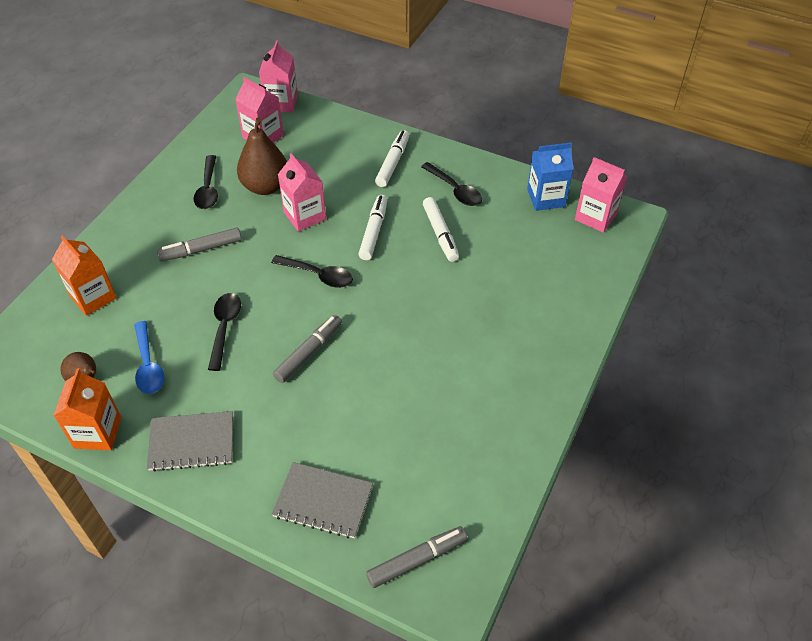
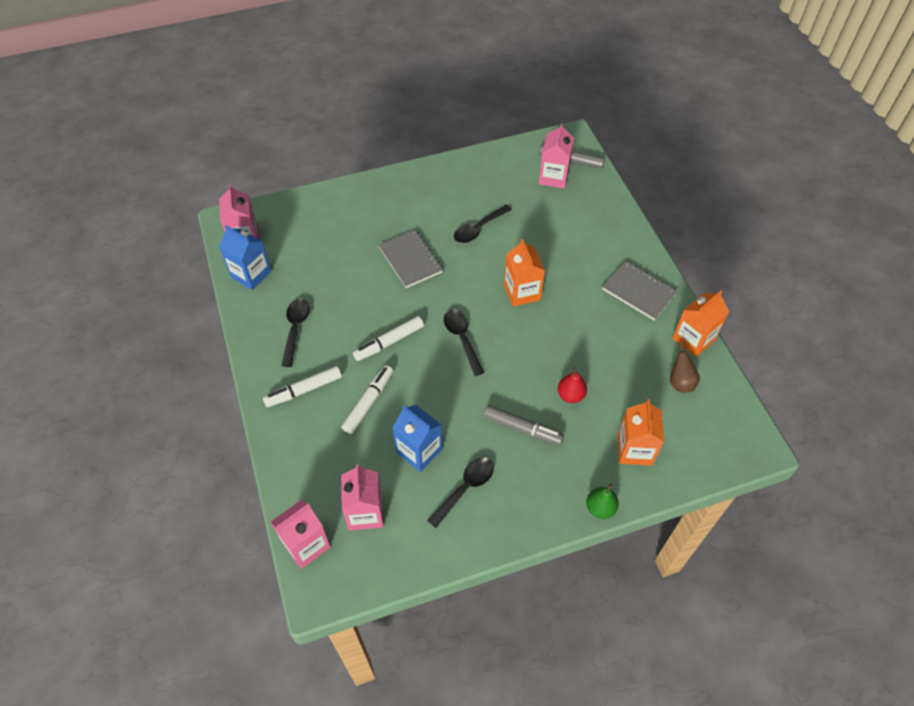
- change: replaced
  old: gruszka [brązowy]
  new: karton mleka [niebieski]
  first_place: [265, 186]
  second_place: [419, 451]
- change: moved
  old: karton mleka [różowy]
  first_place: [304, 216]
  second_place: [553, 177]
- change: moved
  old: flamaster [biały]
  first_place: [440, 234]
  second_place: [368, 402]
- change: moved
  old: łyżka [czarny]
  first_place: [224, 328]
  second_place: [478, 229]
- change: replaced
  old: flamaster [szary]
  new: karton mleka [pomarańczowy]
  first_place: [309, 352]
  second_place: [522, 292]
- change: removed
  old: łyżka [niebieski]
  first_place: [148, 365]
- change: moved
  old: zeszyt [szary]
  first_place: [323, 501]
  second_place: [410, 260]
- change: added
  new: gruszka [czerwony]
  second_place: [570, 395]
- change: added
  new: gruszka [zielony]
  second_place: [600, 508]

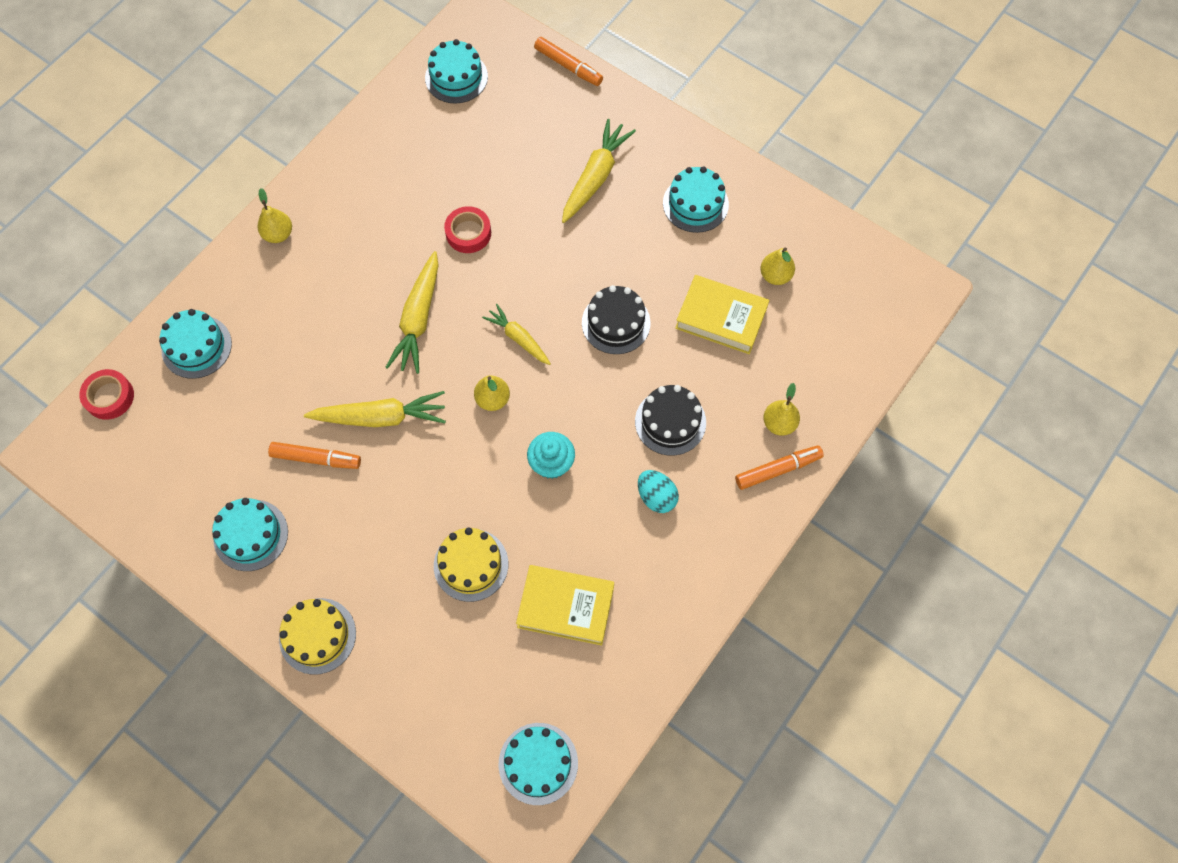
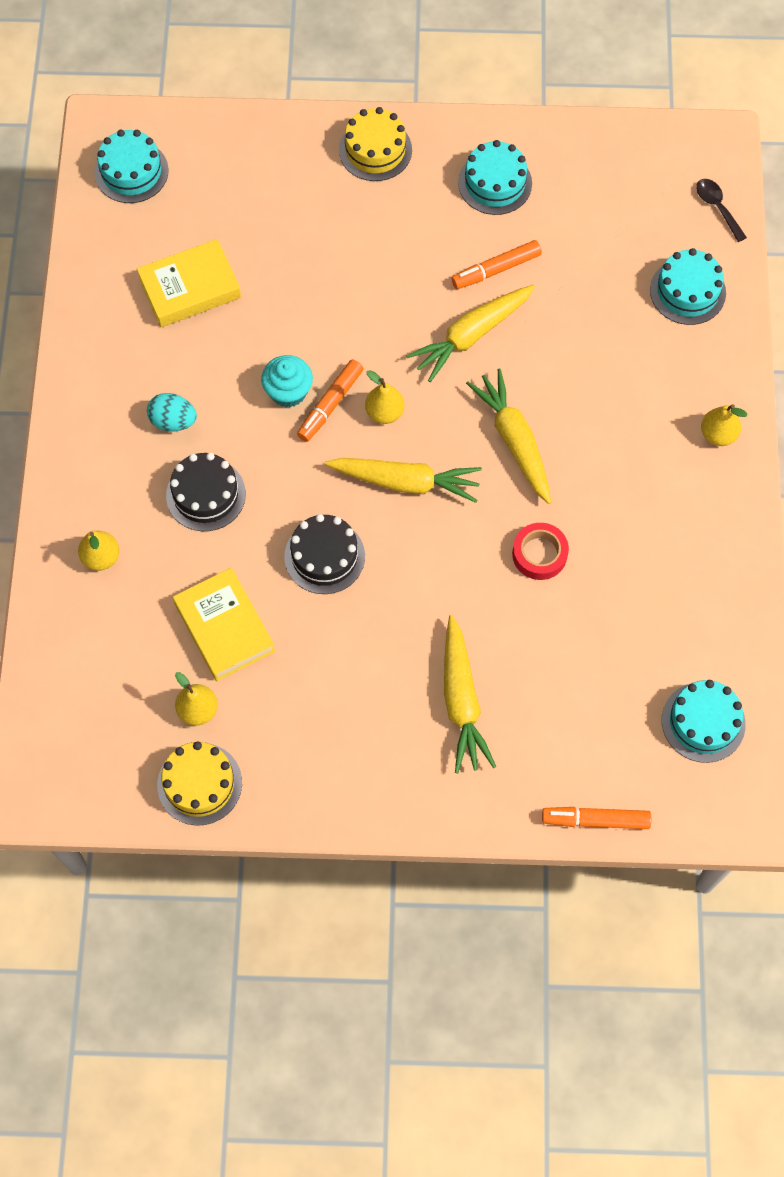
- change: removed
  old: tort [turkusowy]
  first_place: [695, 204]
- change: turned
  old: książka [żółty]
  first_place: [721, 318]
  second_place: [224, 628]
  degrees: 75
- change: resized
  old: marchewka [żółty]
  first_place: [518, 338]
  second_place: [406, 482]
  factor: 1.59
- change: replaced
  old: taśma klejąca [czerwony]
  new: łyżka [czarny]
  first_place: [109, 397]
  second_place: [717, 207]
- change: moved
  old: flamaster [pomarańczowy]
  first_place: [778, 470]
  second_place: [330, 404]
- change: moved
  old: tort [żółty]
  first_place: [471, 565]
  second_place: [199, 784]

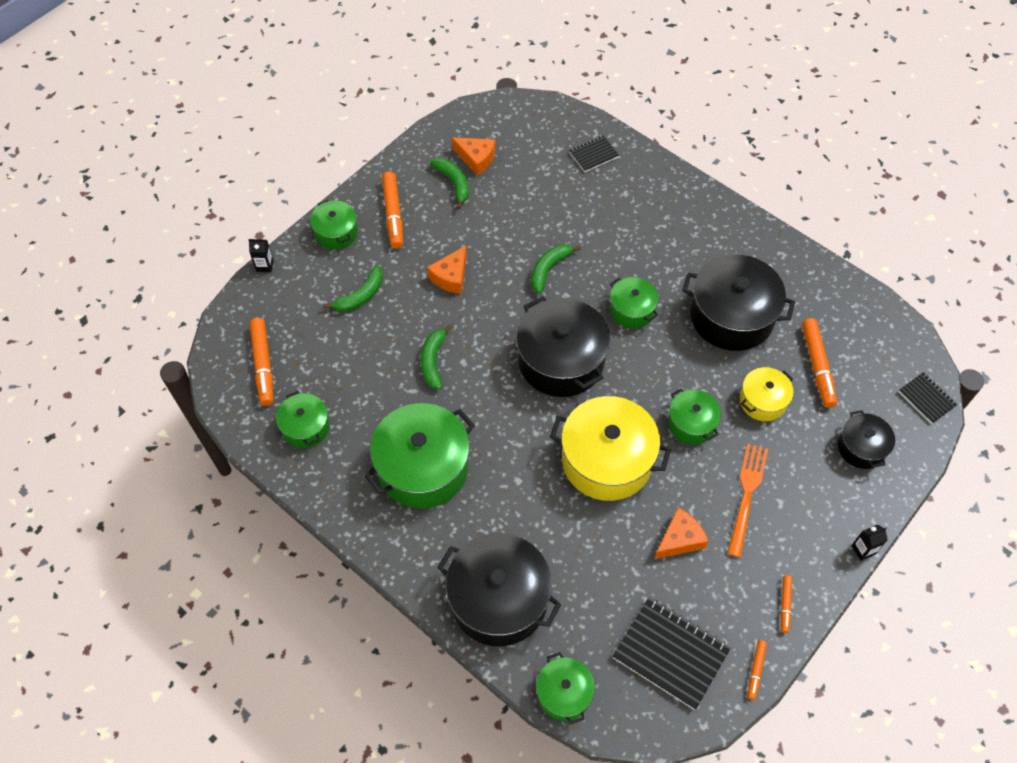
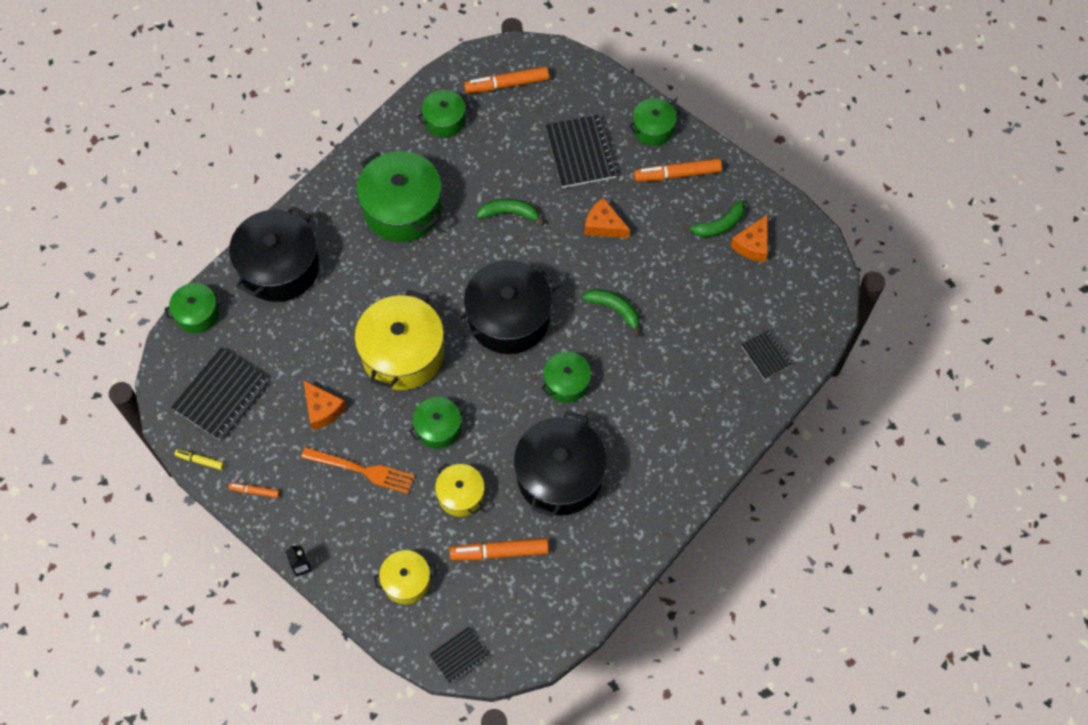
- change: removed
  old: karton mleka [czarny]
  first_place: [265, 266]
- change: replaced
  old: banan [zielony]
  new: zeszyt [czarny]
  first_place: [361, 296]
  second_place: [581, 153]
- change: recoloured
  old: garnek [czarny]
  new: garnek [żółty]
  first_place: [861, 447]
  second_place: [406, 581]
- change: recoloured
  old: flamaster [pomarańczowy]
  new: flamaster [żółty]
  first_place: [755, 670]
  second_place: [200, 461]

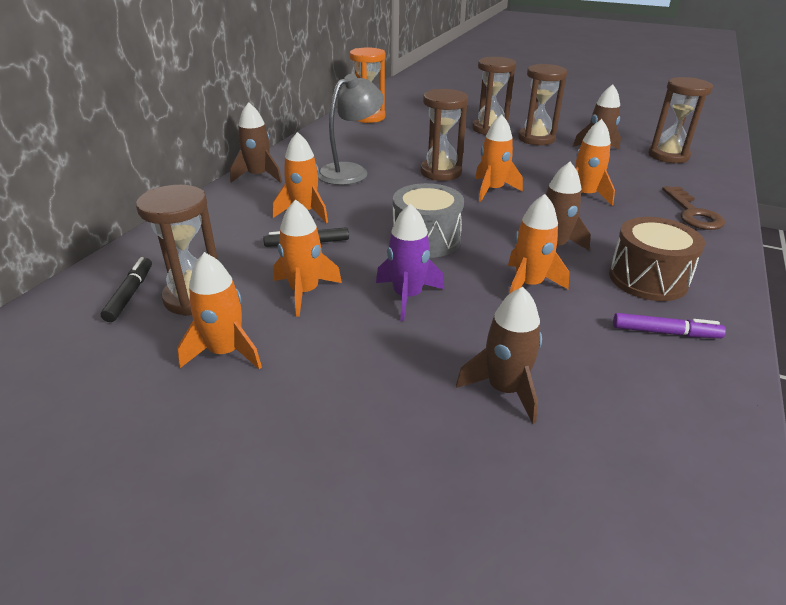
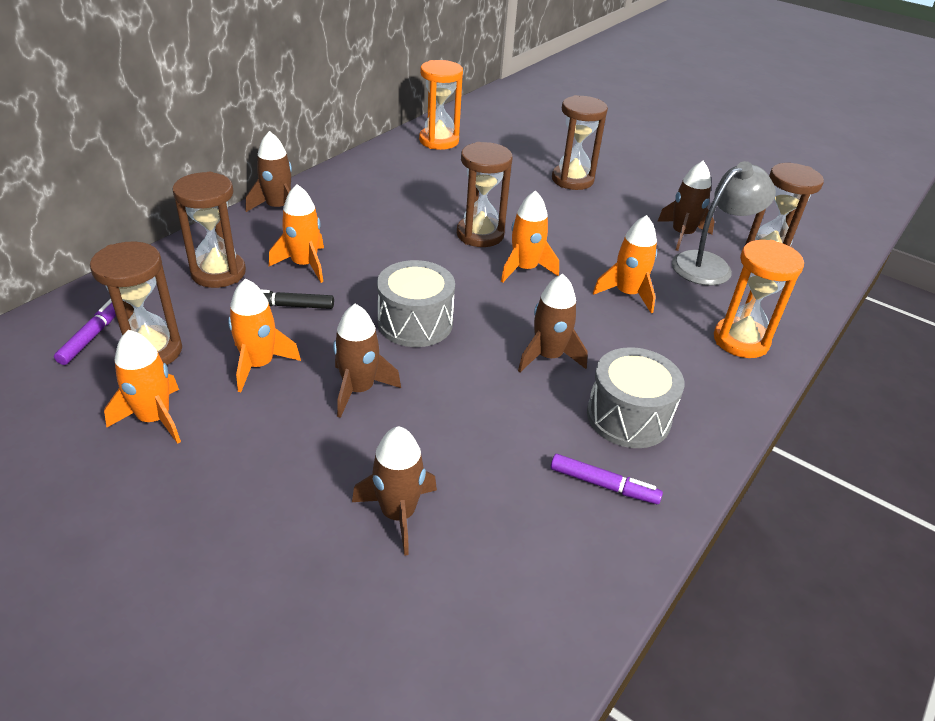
- change: moved
  old: klepsydra [brązowy]
  first_place: [536, 139]
  second_place: [218, 273]
- change: moved
  old: lampka [szary]
  first_place: [350, 171]
  second_place: [710, 265]
- change: replaced
  old: klucz [brązowy]
  new: klepsydra [pomarańczowy]
  first_place: [693, 213]
  second_place: [741, 340]
- change: removed
  old: rakieta [pomarańczowy]
  first_place: [528, 285]
- change: recoloured
  old: rakieta [fioletowy]
  new: rakieta [brązowy]
  first_place: [407, 296]
  second_place: [359, 389]
- change: recoloured
  old: bęben [brązowy]
  new: bęben [szary]
  first_place: [648, 279]
  second_place: [628, 417]
- change: recoloured
  old: flamaster [czarny]
  new: flamaster [fioletowy]
  first_place: [130, 294]
  second_place: [93, 336]

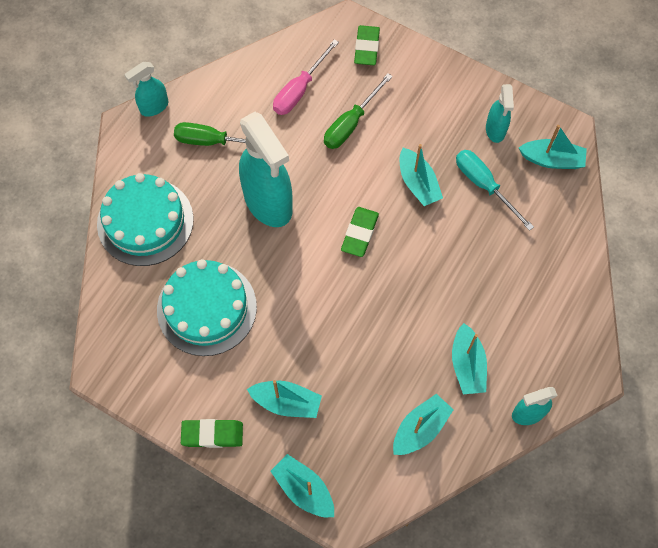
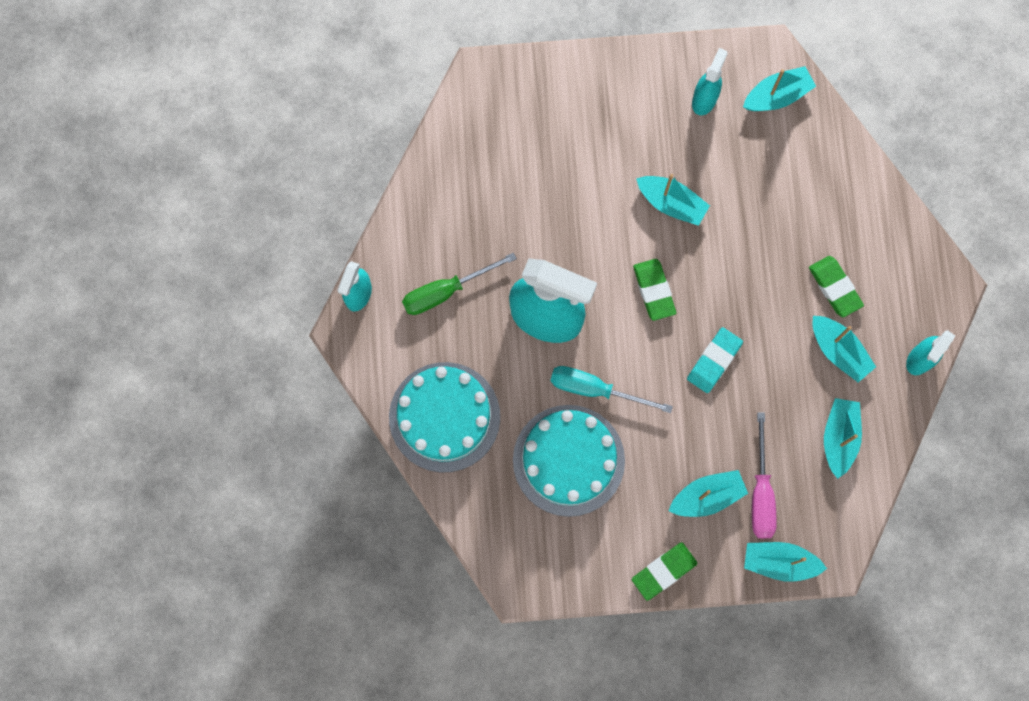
- change: moved
  old: gumka do mazania [zielony]
  first_place: [366, 47]
  second_place: [834, 287]
- change: moved
  old: śrubokręt [różowy]
  first_place: [299, 90]
  second_place: [761, 492]
- change: removed
  old: śrubokręt [zielony]
  first_place: [351, 123]
- change: turned
  old: spryskiwacz [turkusowy]
  first_place: [495, 130]
  second_place: [704, 99]
  degrees: -120
- change: moved
  old: śrubokręt [turkusowy]
  first_place: [484, 186]
  second_place: [595, 389]
- change: added
  new: gumka do mazania [turkusowy]
  second_place: [714, 361]

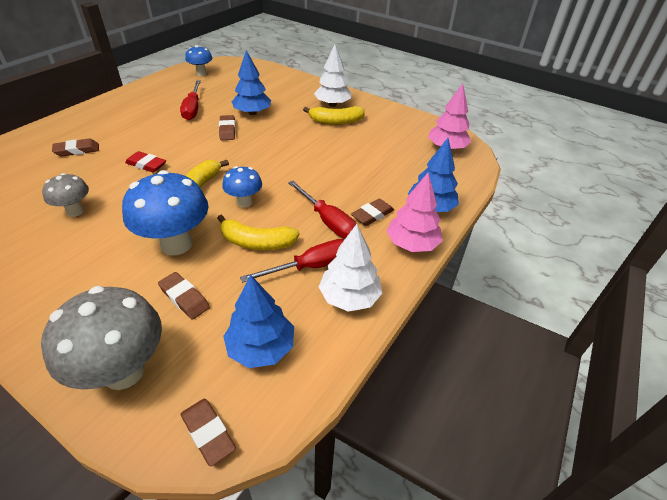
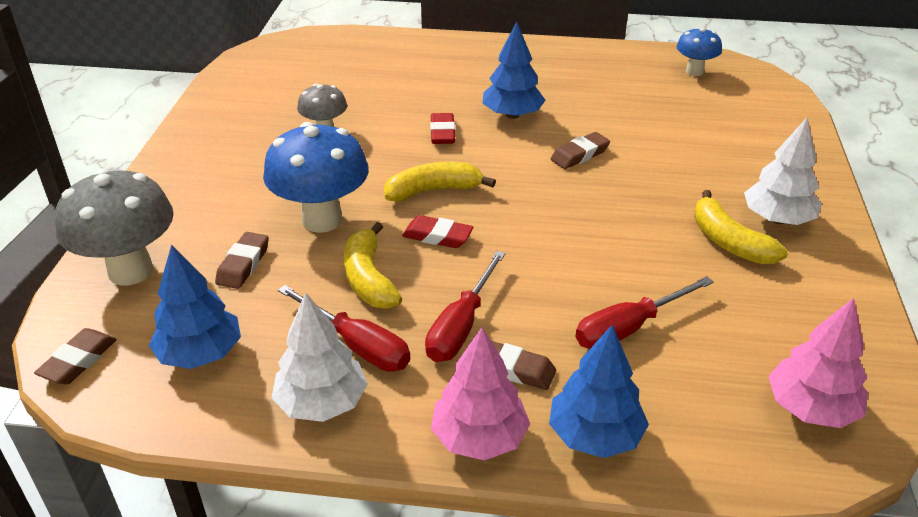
- change: moved
  old: drzewko [niebieski]
  first_place: [252, 113]
  second_place: [512, 115]
- change: moved
  old: śrubokręt [czerwony]
  first_place: [193, 109]
  second_place: [629, 328]
- change: removed
  old: gumka do mazania [brązowy]
  first_place: [77, 150]
- change: replaced
  old: grzyb [niebieski]
  new: gumka do mazania [czerwony]
  first_place: [244, 202]
  second_place: [437, 236]

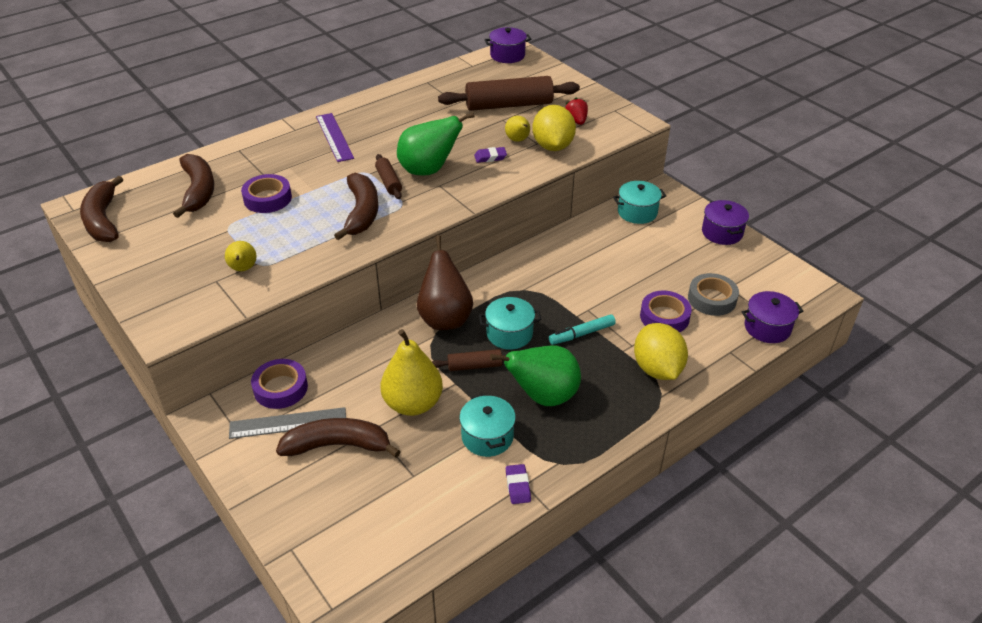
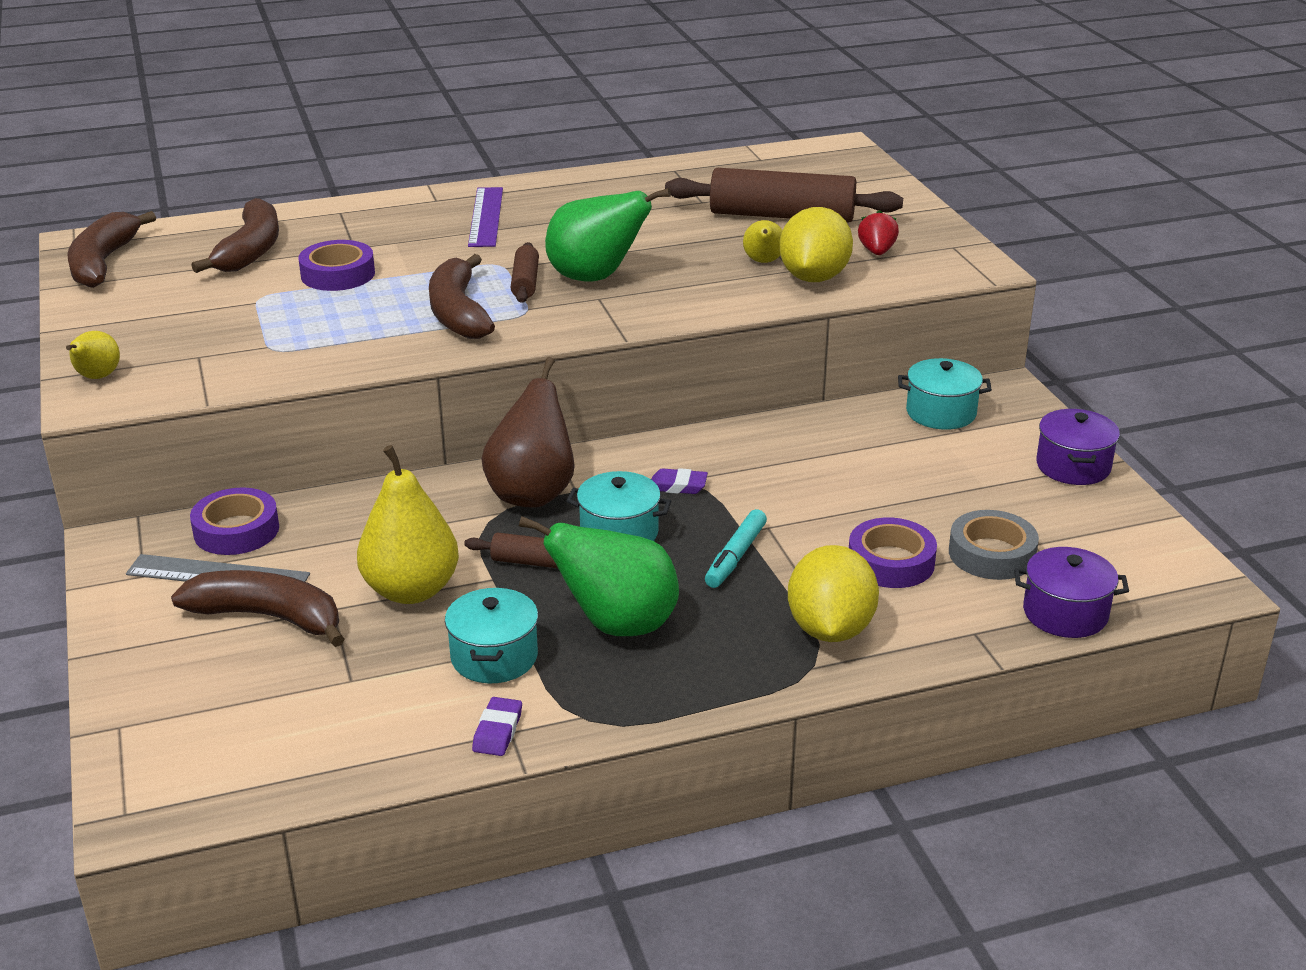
- change: removed
  old: garnek [fioletowy]
  first_place: [507, 55]
- change: moved
  old: gumka do mazania [fioletowy]
  first_place: [490, 157]
  second_place: [678, 486]
- change: turned
  old: banan [brązowy]
  first_place: [361, 213]
  second_place: [458, 312]
  degrees: 150
- change: moved
  old: gruszka [żółty]
  first_place: [243, 269]
  second_place: [97, 377]
- change: turned
  old: flamaster [turkusowy]
  first_place: [581, 334]
  second_place: [735, 556]
  degrees: -60

